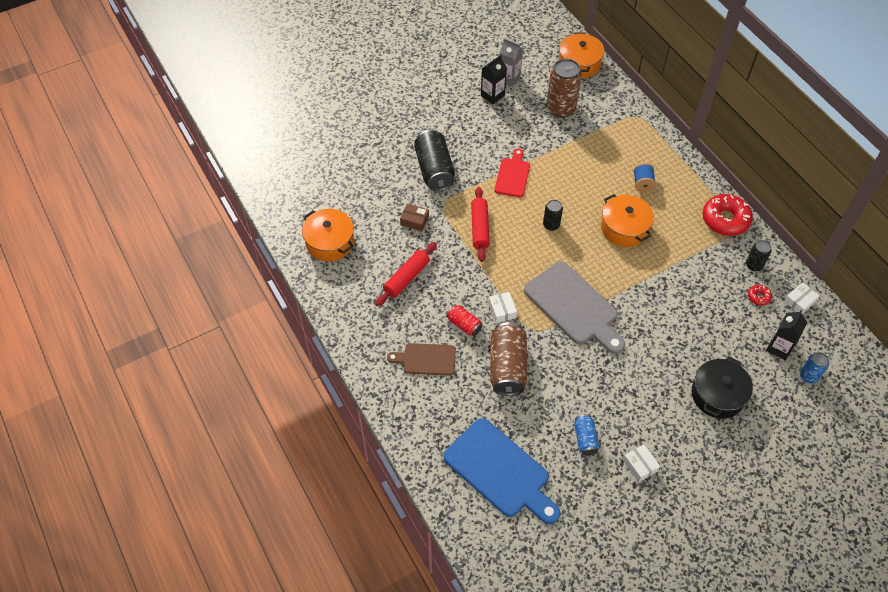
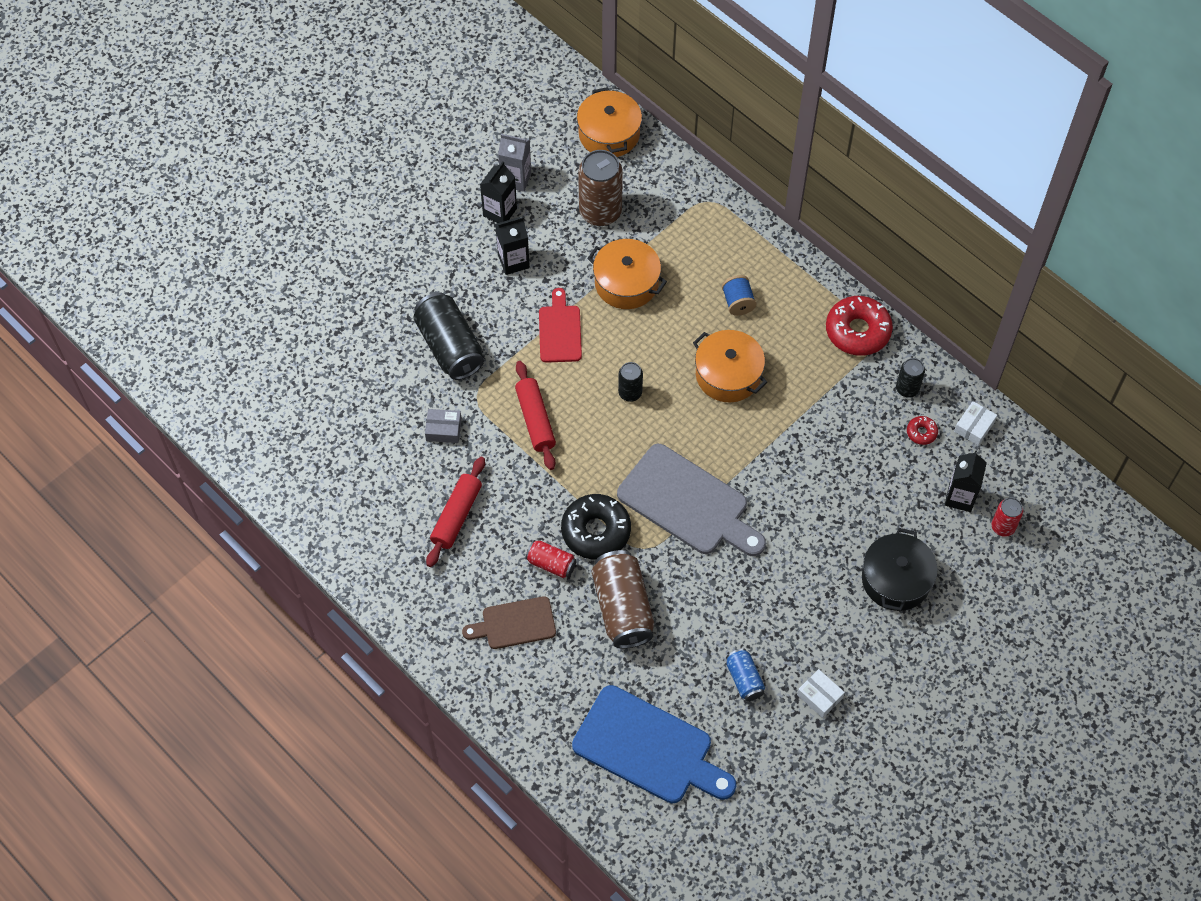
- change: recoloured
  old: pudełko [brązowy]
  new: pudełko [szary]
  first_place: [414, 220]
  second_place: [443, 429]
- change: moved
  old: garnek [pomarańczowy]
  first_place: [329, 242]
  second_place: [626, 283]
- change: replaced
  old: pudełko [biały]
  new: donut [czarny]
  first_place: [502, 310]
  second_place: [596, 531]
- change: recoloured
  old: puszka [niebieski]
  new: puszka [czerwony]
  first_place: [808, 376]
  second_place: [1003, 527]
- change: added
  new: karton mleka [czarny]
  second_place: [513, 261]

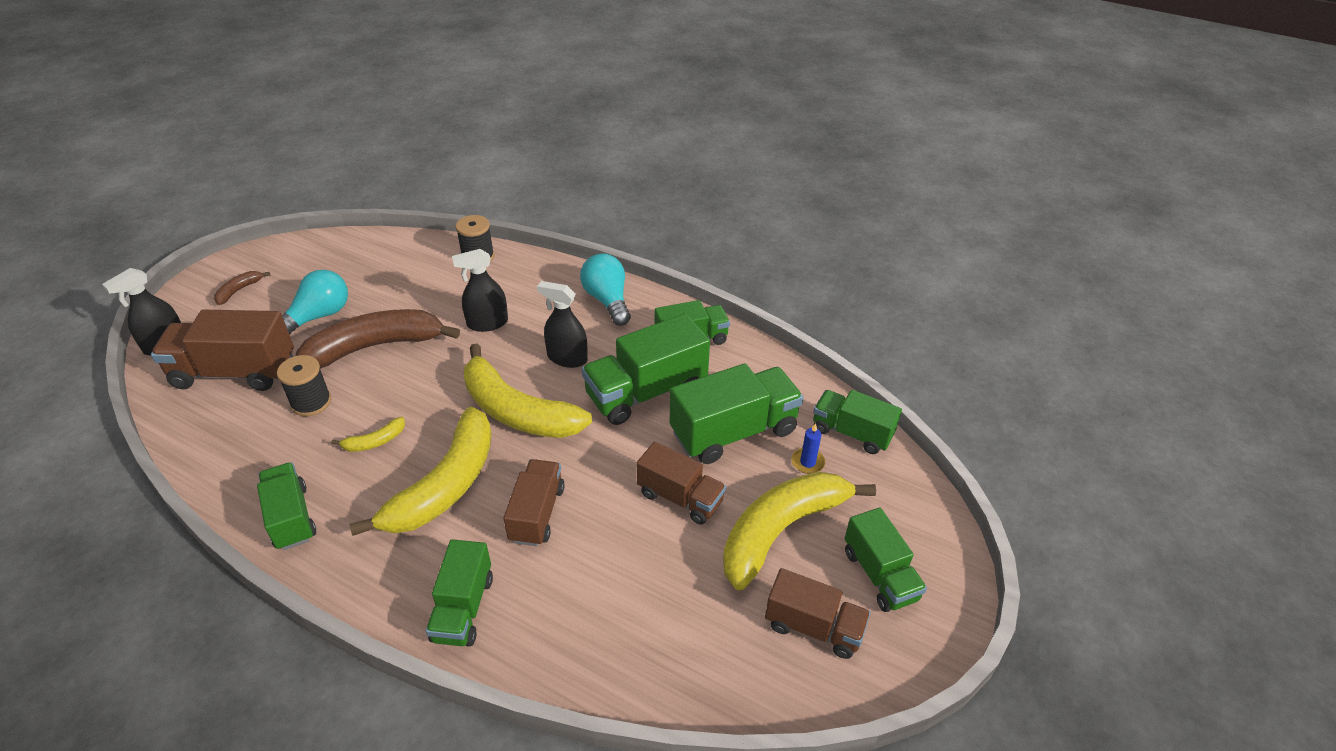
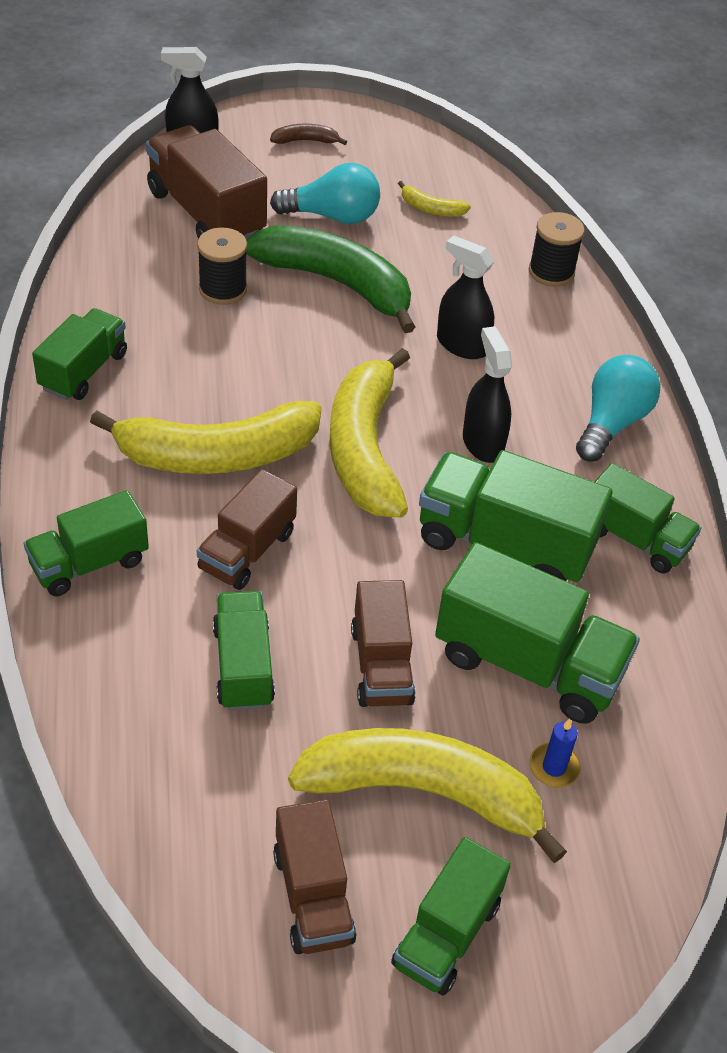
- change: recoloured
  old: banan [brązowy]
  new: banan [zielony]
  first_place: [375, 347]
  second_place: [336, 283]
- change: moved
  old: ciężarówka [zielony]
  first_place: [851, 433]
  second_place: [243, 666]
- change: moved
  old: banan [żółty]
  first_place: [375, 441]
  second_place: [431, 209]
- change: turned
  old: ciężarówka [brązowy]
  first_place: [537, 514]
  second_place: [247, 551]
  degrees: 150

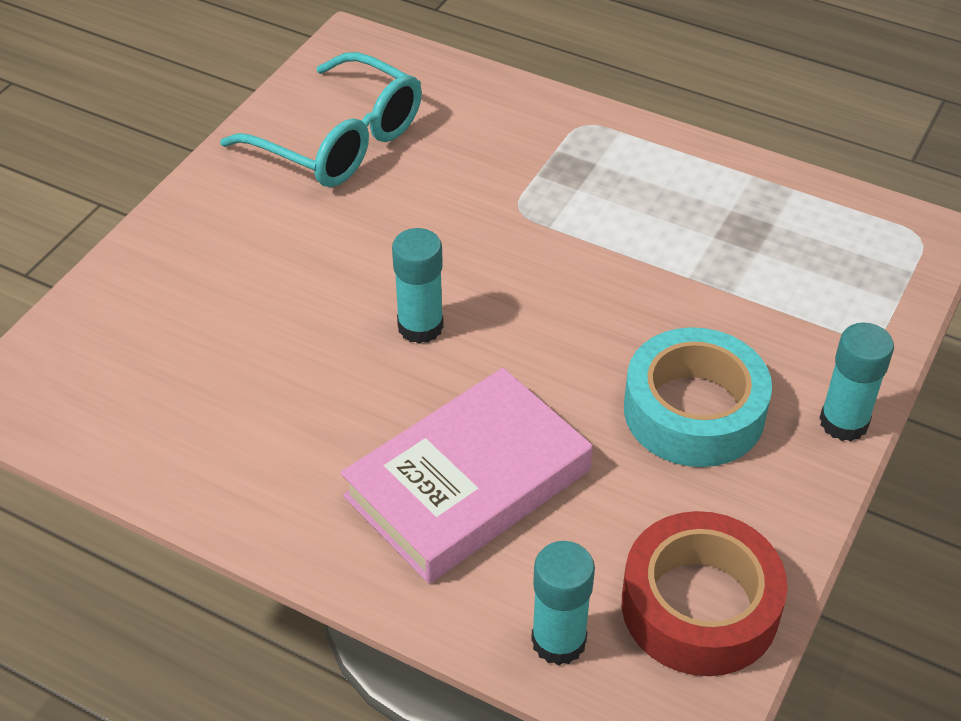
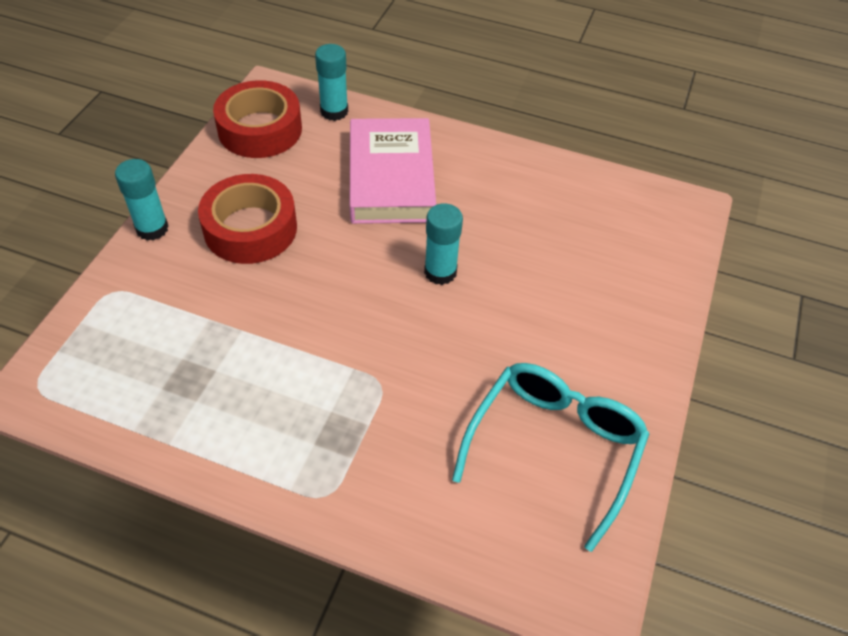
- change: turned
  old: okulary [turkusowy]
  first_place: [340, 141]
  second_place: [554, 447]
  degrees: 90
- change: recoloured
  old: taśma klejąca [turkusowy]
  new: taśma klejąca [czerwony]
  first_place: [694, 411]
  second_place: [250, 228]
- change: turned
  old: książka [różowy]
  first_place: [468, 483]
  second_place: [391, 178]
  degrees: -45

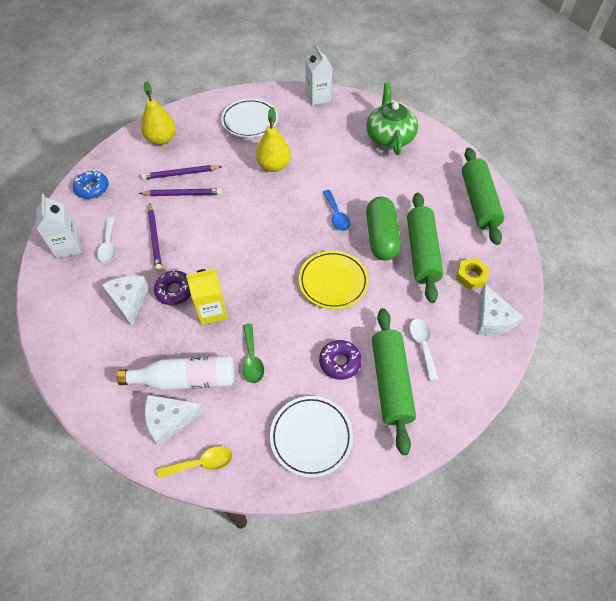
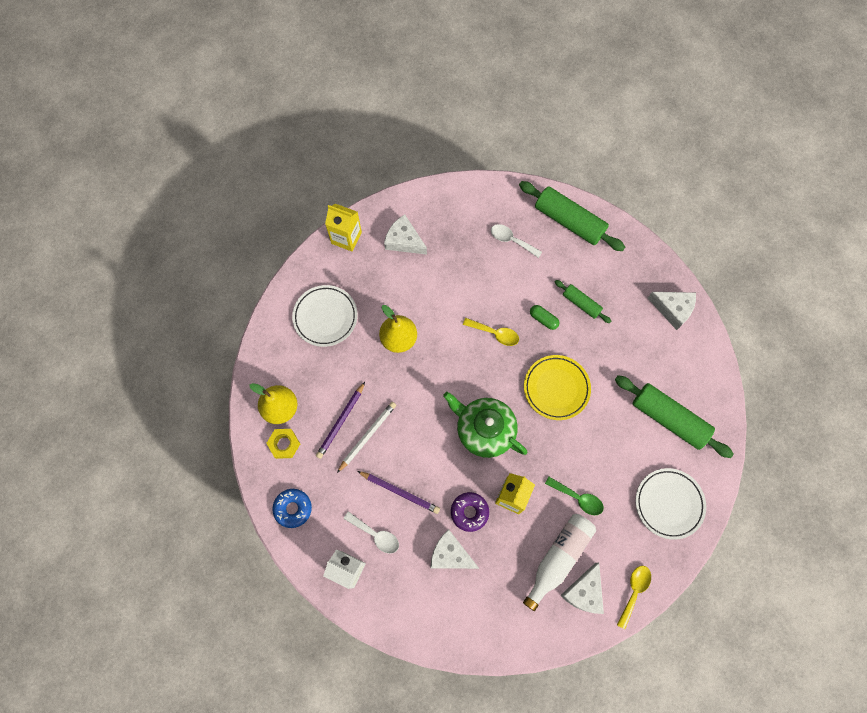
- change: recoloured
  old: karton mleka [biały]
  new: karton mleka [żółty]
  first_place: [318, 97]
  second_place: [346, 238]
- change: moved
  old: imbryk [zielony]
  first_place: [389, 137]
  second_place: [484, 430]
- change: recoloured
  old: ołówek [fioletowy]
  new: ołówek [biały]
  first_place: [183, 194]
  second_place: [367, 436]
- change: recoloured
  old: łyżka [niebieski]
  new: łyżka [żółty]
  first_place: [336, 215]
  second_place: [495, 333]
- change: resized
  old: wałek do ciasta [zielony]
  first_place: [421, 252]
  second_place: [581, 304]
  factor: 0.54
- change: resized
  old: kapsułka [zielony]
  first_place: [381, 237]
  second_place: [543, 319]
  factor: 0.47
- change: moved
  old: nakrętka [żółty]
  first_place: [471, 276]
  second_place: [284, 444]
- change: moved
  old: łyżka [biały]
  first_place: [422, 345]
  second_place: [511, 240]
- change: removed
  old: donut [fioletowy]
  first_place: [340, 362]
- change: added
  new: ser [biały]
  second_place: [404, 241]

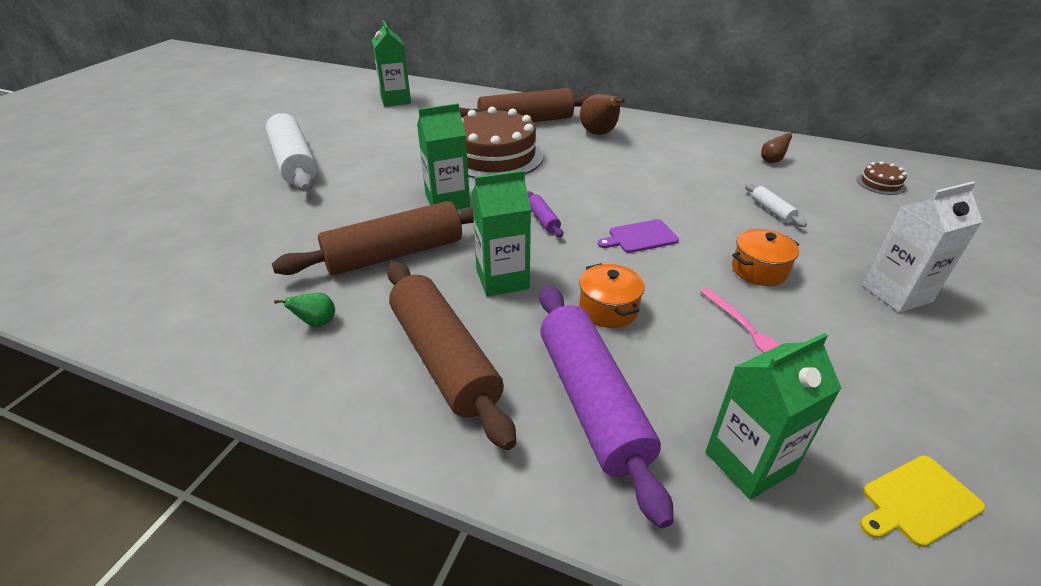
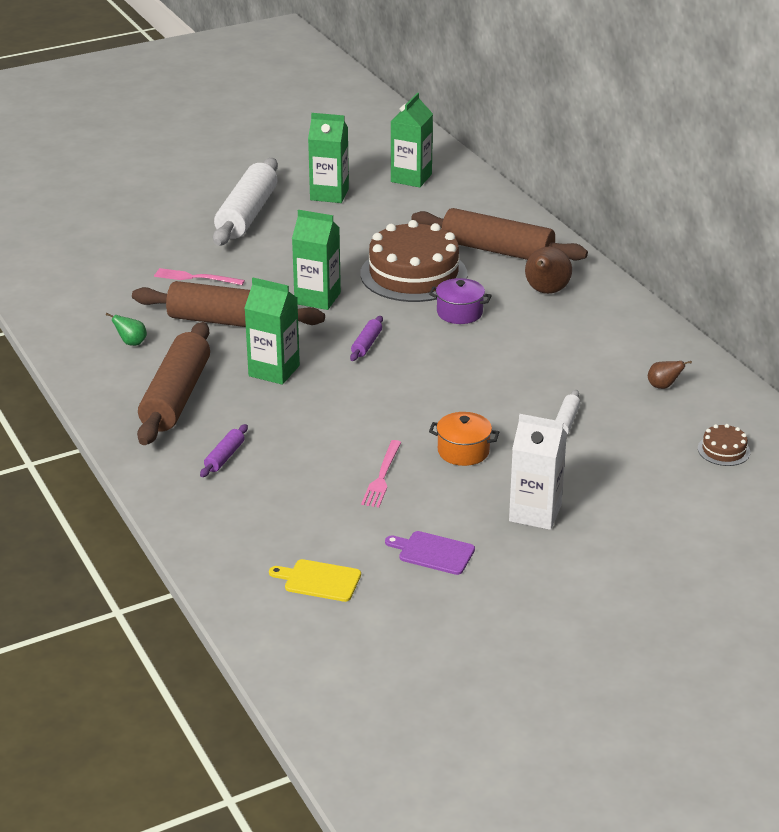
- change: moved
  old: deska do krojenia [fioletowy]
  first_place: [640, 237]
  second_place: [433, 552]
- change: removed
  old: garnek [pomarańczowy]
  first_place: [608, 309]
- change: resized
  old: wałek do ciasta [fioletowy]
  first_place: [591, 401]
  second_place: [224, 457]
  factor: 0.42
- change: moved
  old: karton mleka [zielony]
  first_place: [749, 462]
  second_place: [329, 194]
- change: added
  new: widelec [różowy]
  second_place: [196, 278]
- change: added
  new: garnek [fioletowy]
  second_place: [459, 313]

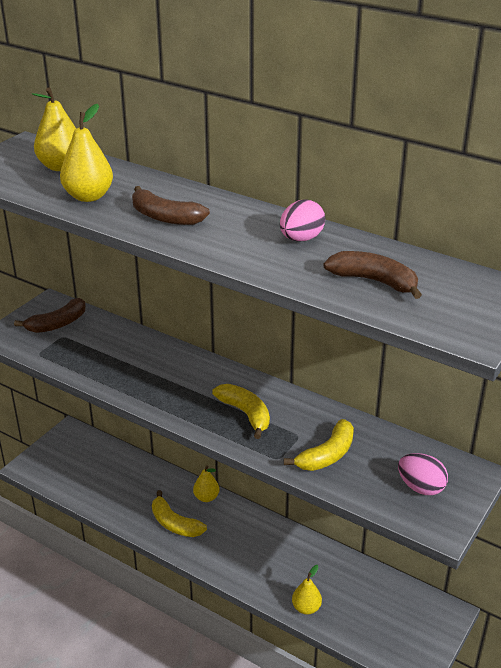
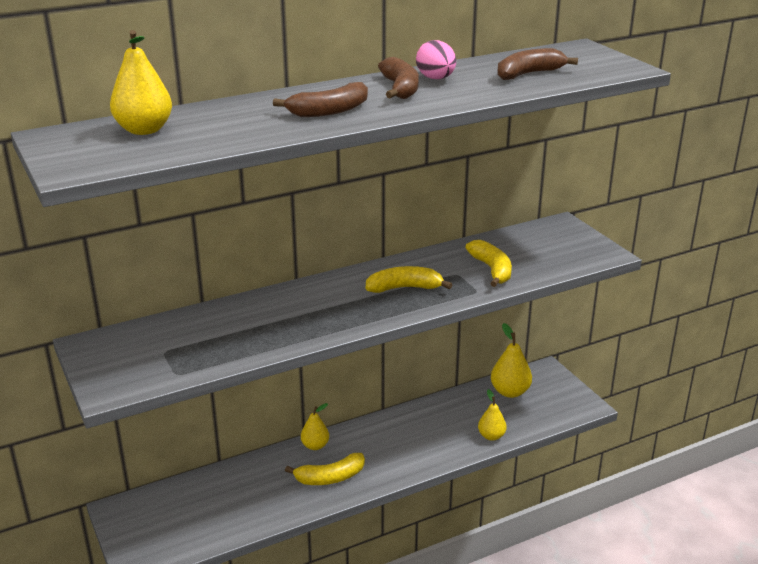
- change: moved
  old: gruszka [żółty]
  first_place: [88, 196]
  second_place: [510, 392]
- change: moved
  old: banan [brązowy]
  first_place: [57, 324]
  second_place: [400, 88]
- change: removed
  old: jajko [różowy]
  first_place: [420, 487]

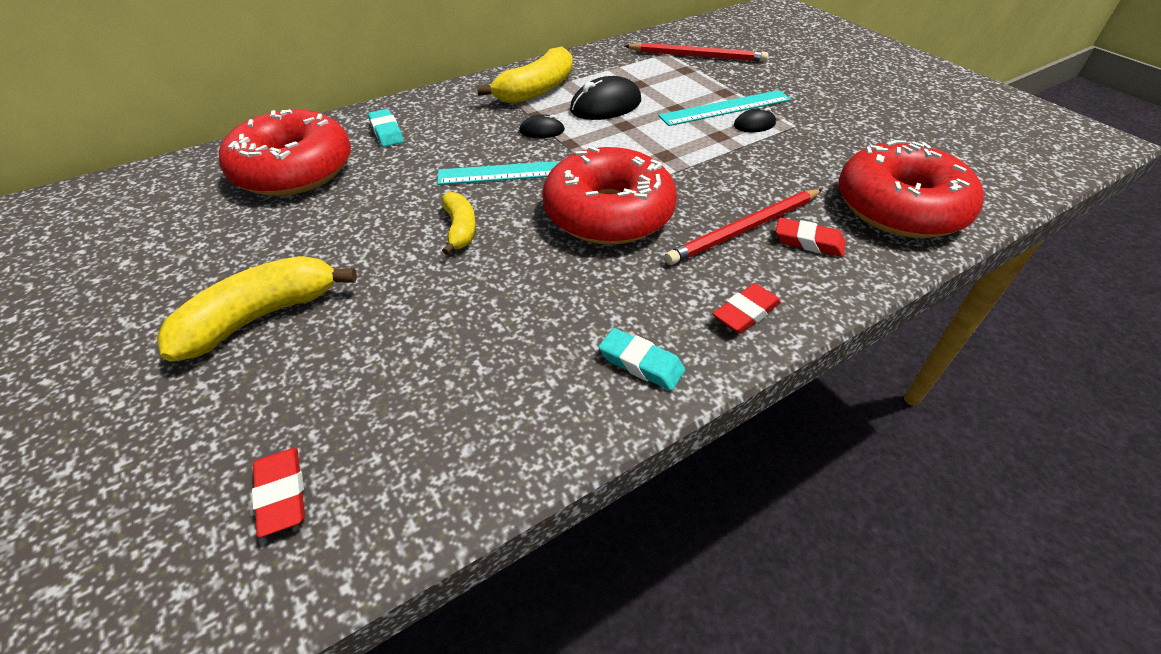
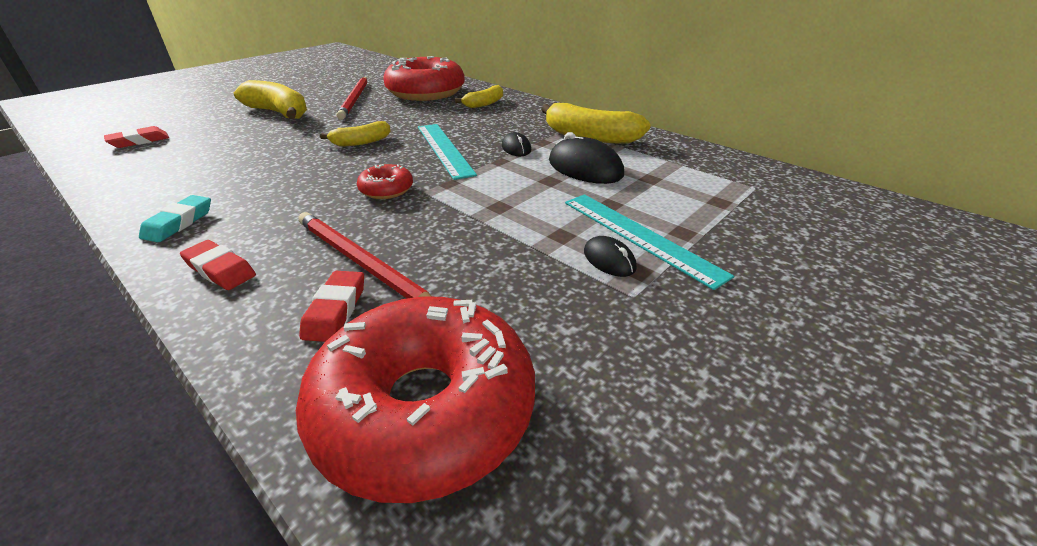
- change: moved
  old: ołówek [czerwony]
  first_place: [697, 56]
  second_place: [355, 100]
- change: replaced
  old: gumka do mazania [turkusowy]
  new: banan [żółty]
  first_place: [386, 132]
  second_place: [484, 104]
- change: resized
  old: donut [czerwony]
  first_place: [608, 213]
  second_place: [386, 190]
  factor: 0.44

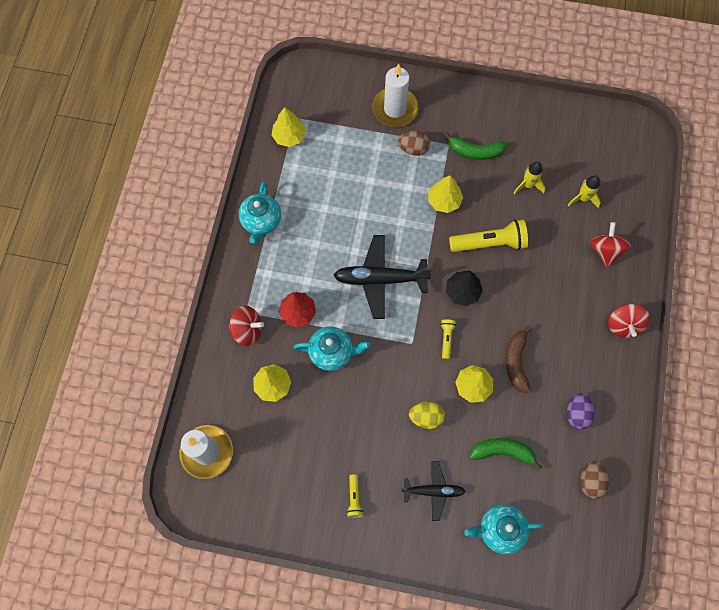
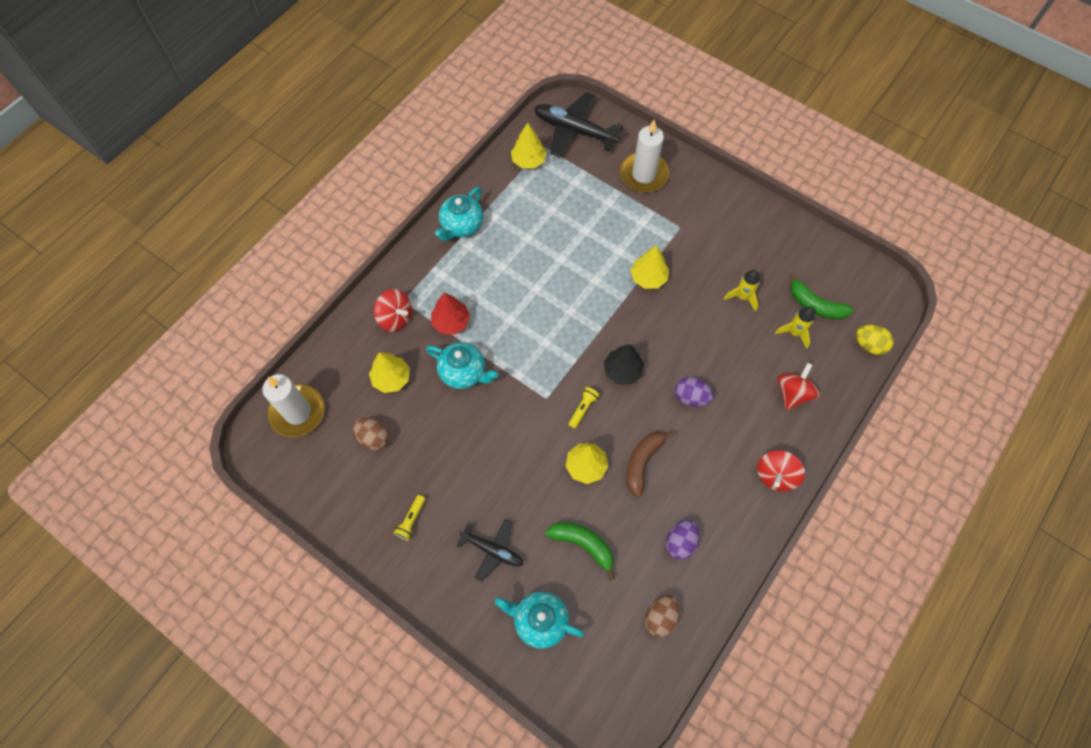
- change: moved
  old: jajko [brązowy]
  first_place: [413, 149]
  second_place: [374, 438]
- change: moved
  old: banan [zielony]
  first_place: [475, 151]
  second_place: [815, 305]
- change: removed
  old: latarka [żółty]
  first_place: [489, 243]
- change: moved
  old: samolot [czarny]
  first_place: [380, 279]
  second_place: [574, 130]
- change: moved
  old: jajko [żółty]
  first_place: [426, 417]
  second_place: [869, 345]
- change: added
  new: jajko [fioletowy]
  second_place: [691, 397]

